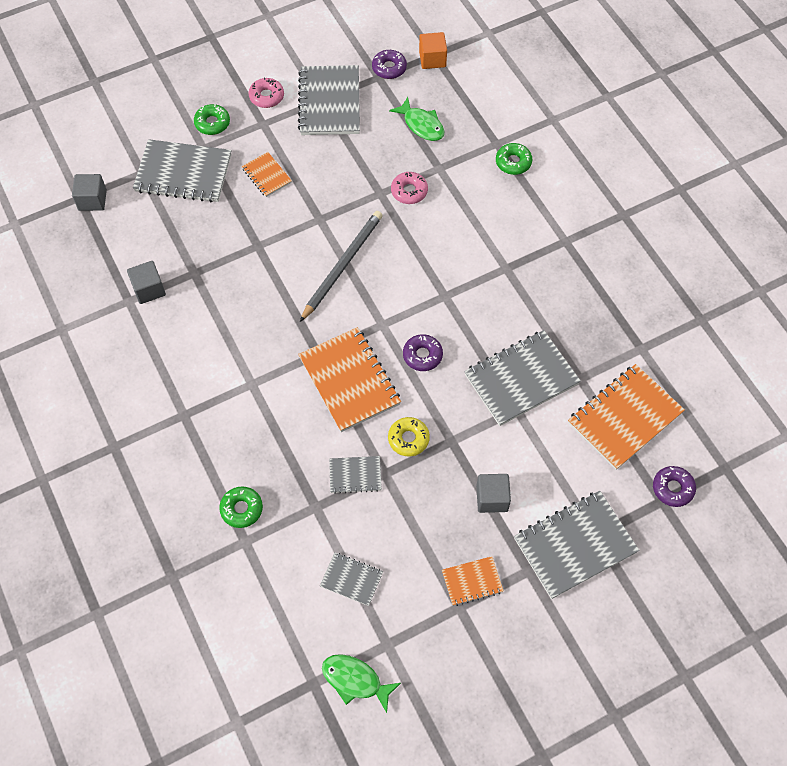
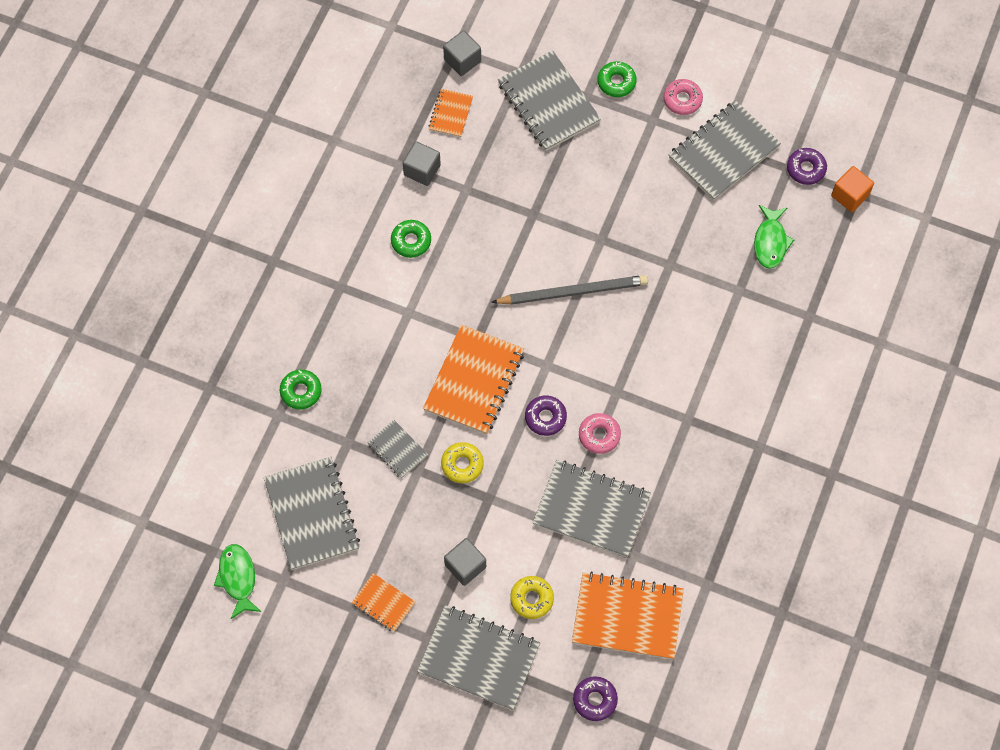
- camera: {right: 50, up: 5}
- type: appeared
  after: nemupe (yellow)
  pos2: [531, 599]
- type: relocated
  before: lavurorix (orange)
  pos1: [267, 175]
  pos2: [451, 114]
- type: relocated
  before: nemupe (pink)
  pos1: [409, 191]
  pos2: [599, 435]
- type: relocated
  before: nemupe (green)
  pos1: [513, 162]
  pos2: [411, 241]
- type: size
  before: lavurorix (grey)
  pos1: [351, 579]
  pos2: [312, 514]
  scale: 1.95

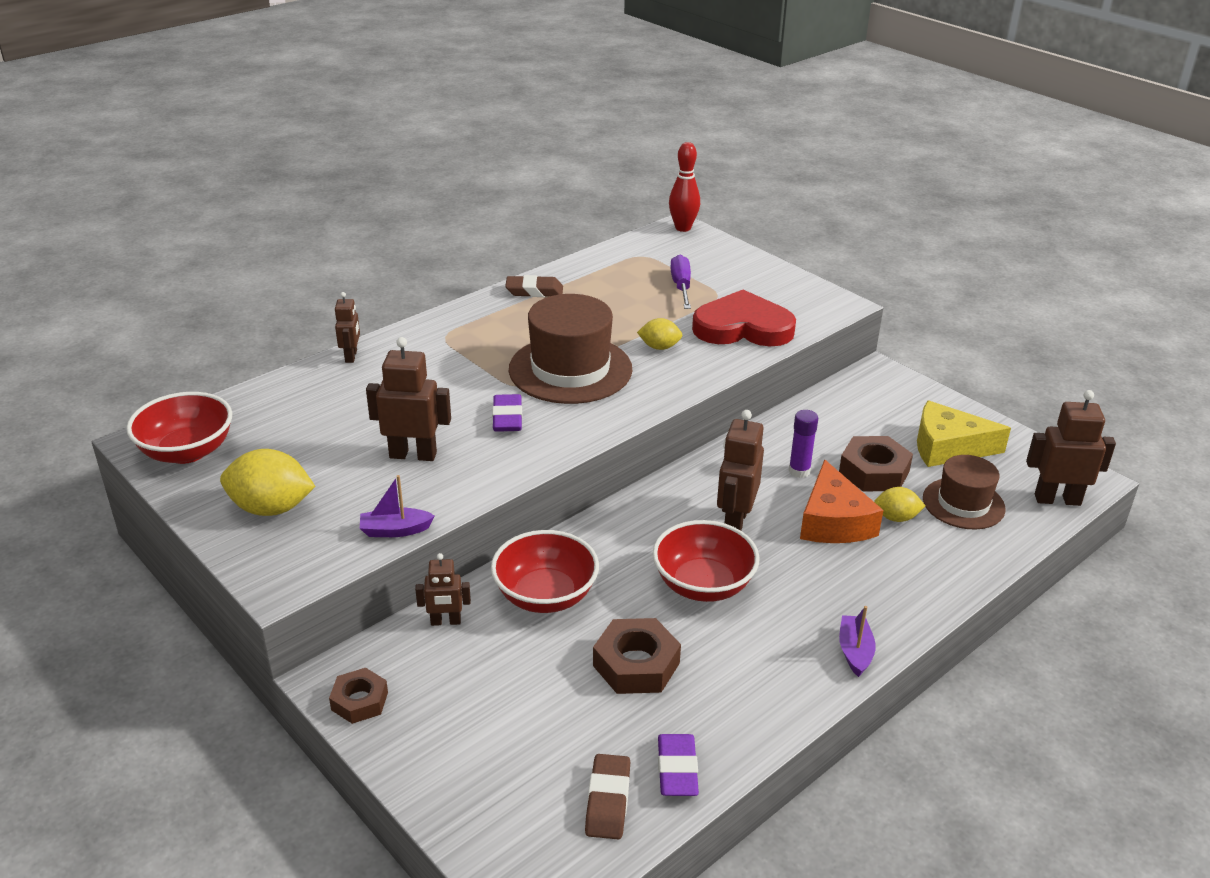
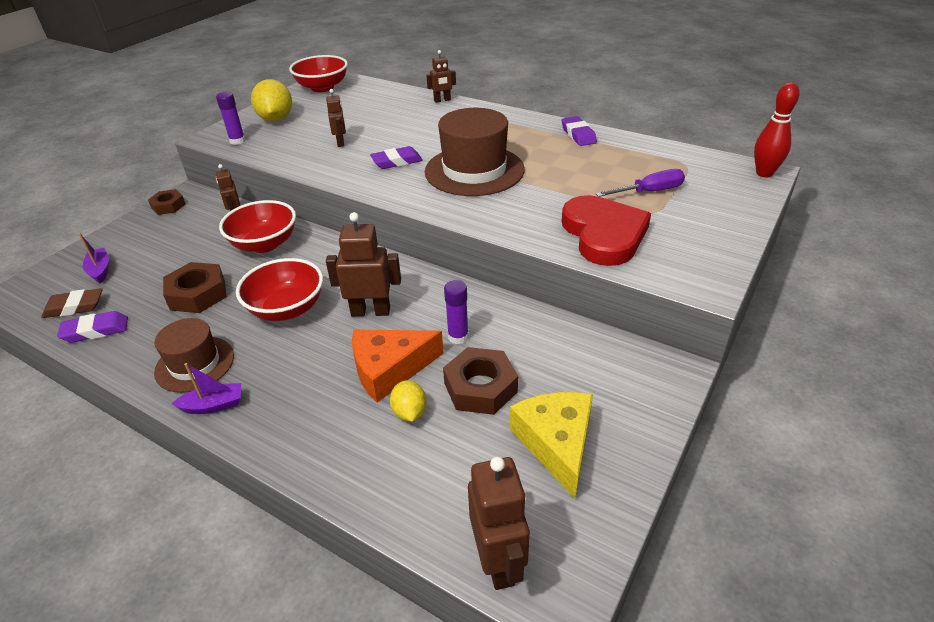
- camera: {right: 75, up: 5}
- type: missing
  before: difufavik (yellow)
  pos1: [659, 347]
- type: appeared
  after: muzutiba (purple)
  pos2: [237, 141]
- type: relocated
  before: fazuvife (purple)
  pos1: [395, 530]
  pos2: [100, 270]
- type: relocated
  before: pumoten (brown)
  pos1: [963, 503]
  pos2: [195, 364]
- type: colour
  before: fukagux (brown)
  after: fukagux (purple)
  pos1: [534, 291]
  pos2: [578, 135]
- type: size
  before: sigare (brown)
  pos1: [413, 455]
  pos2: [340, 142]
  scale: 0.6

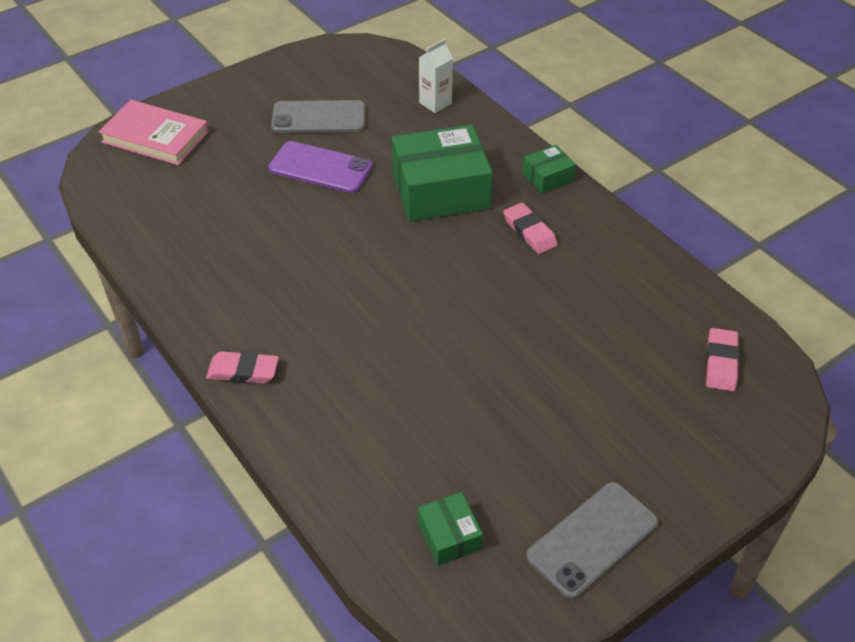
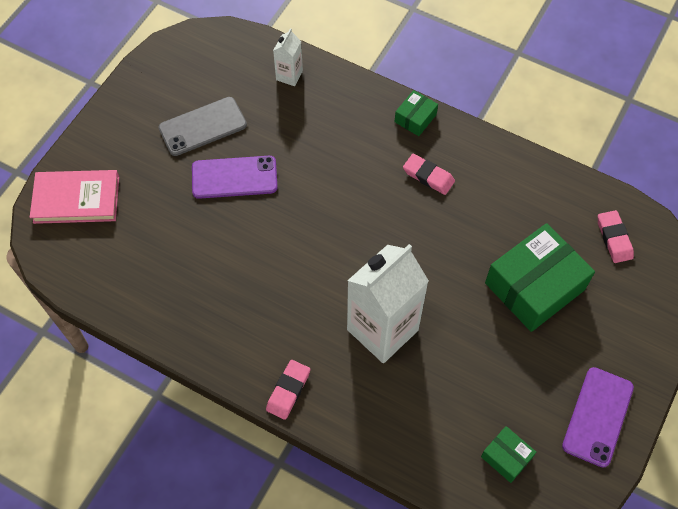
- camera: {right: -25, up: 15}
- type: appeared
  after: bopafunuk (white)
  pos2: [382, 330]
- type: relocated
  before: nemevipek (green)
  pos1: [440, 190]
  pos2: [534, 286]
- type: colour
  before: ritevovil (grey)
  after: ritevovil (purple)
  pos1: [592, 539]
  pos2: [597, 416]
- type: spun
  before: fukagux (pink)
  pos1: [243, 371]
  pos2: [288, 391]
  turn: -45

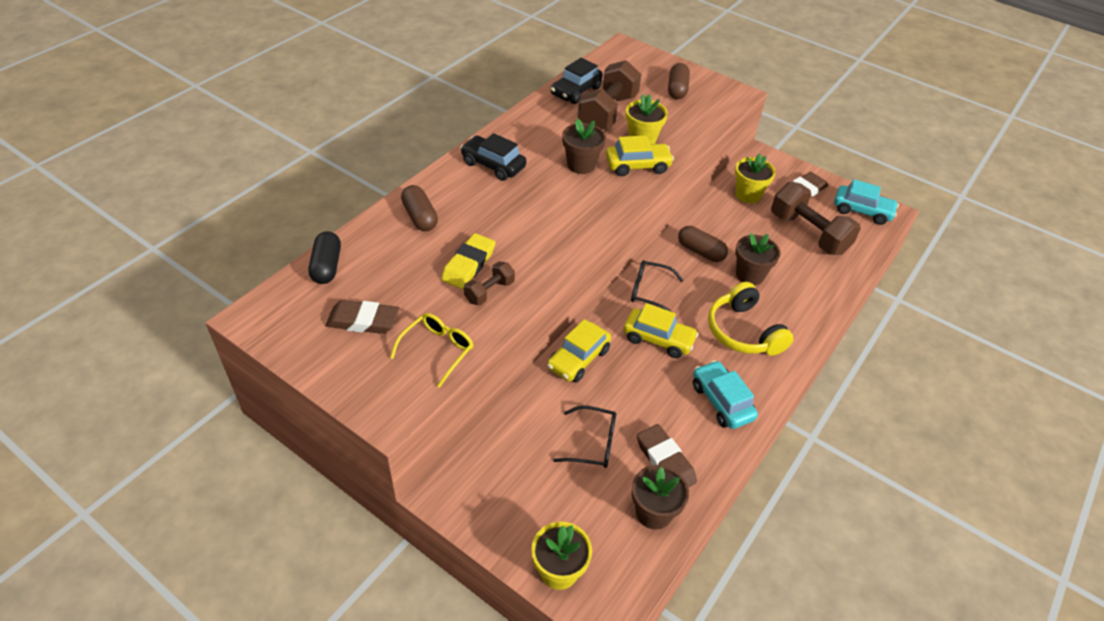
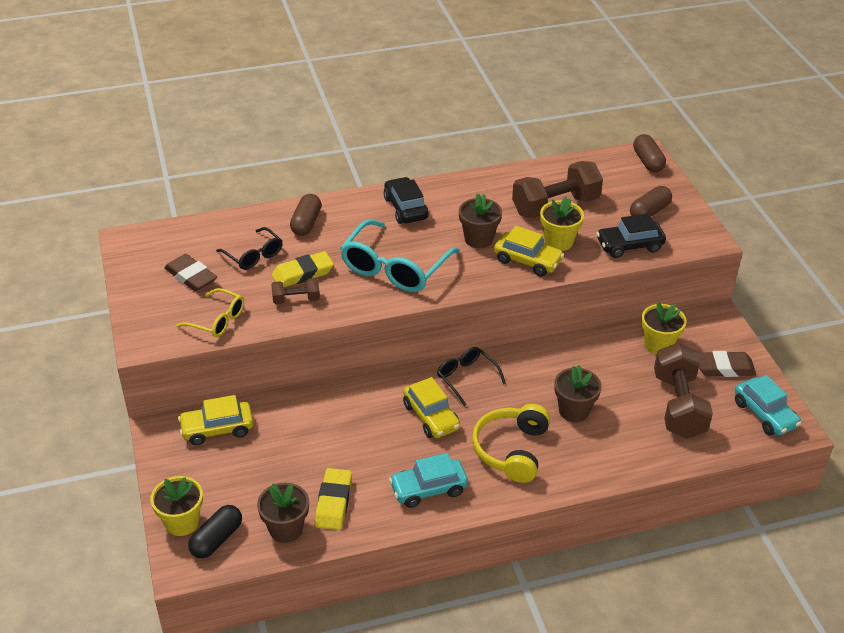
- camera: {right: 40, up: -5}
- type: appeared
  after: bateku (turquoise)
  pos2: [394, 268]
- type: relocated
  before: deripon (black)
  pos1: [327, 266]
  pos2: [216, 539]
- type: relocated
  before: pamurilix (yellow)
  pos1: [578, 359]
  pos2: [217, 429]
- type: relocated
  before: pamurilix (black)
  pos1: [575, 91]
  pos2: [629, 246]
- type: relocated
  before: bateku (black)
  pos1: [593, 443]
  pos2: [254, 255]
- type: relocated
  before: deripon (brown)
  pos1: [700, 251]
  pos2: [648, 161]
- type: colour
  before: fukagux (brown)
  after: fukagux (yellow)
  pos1: [665, 461]
  pos2: [333, 502]
- type: spun
  before: bateku (yellow)
  pos1: [438, 350]
  pos2: [217, 320]
  turn: 45
- type: spun
  before: pamurilix (turquoise)
  pos1: [722, 401]
  pos2: [428, 489]
  turn: -120

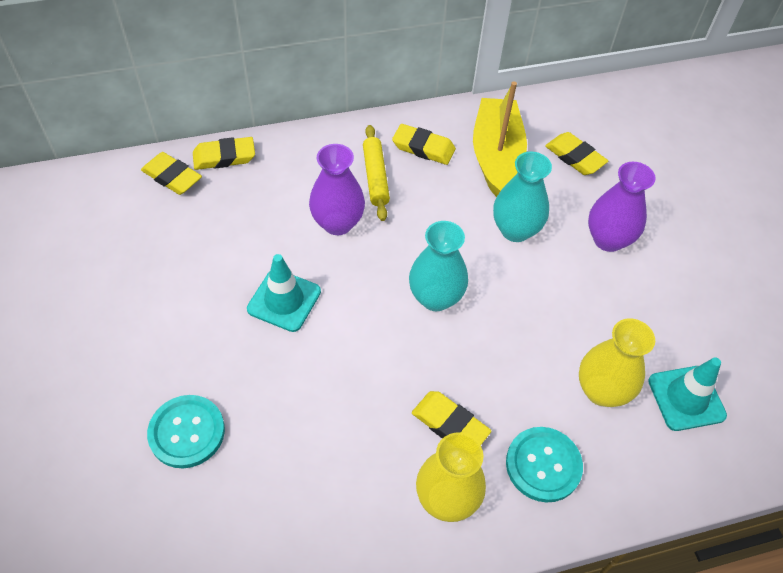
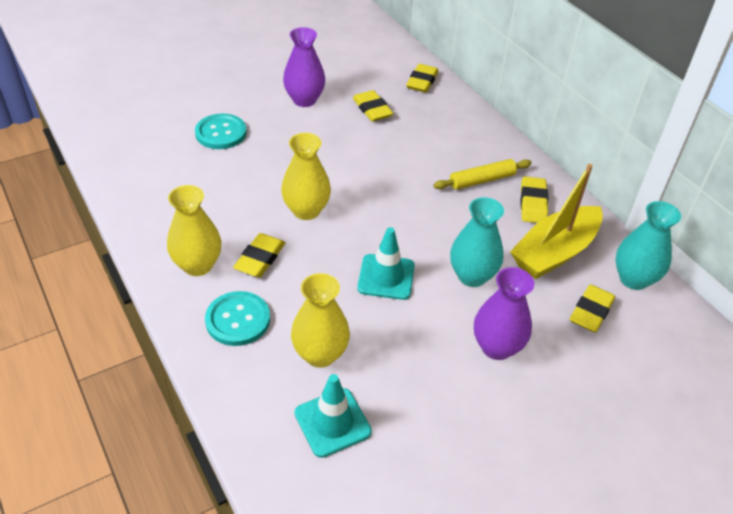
- camera: {right: 75, up: -10}
- type: appeared
  after: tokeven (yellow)
  pos2: [306, 210]
- type: relocated
  before: fukagux (yellow)
  pos1: [224, 157]
  pos2: [372, 109]
- type: relocated
  before: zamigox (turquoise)
  pos1: [284, 300]
  pos2: [386, 277]
- type: relocated
  before: tokeven (purple)
  pos1: [337, 223]
  pos2: [304, 100]
- type: relocated
  before: tokeven (turquoise)
  pos1: [435, 298]
  pos2: [633, 279]
- type: spun
  before: fazuvife (yellow)
  pos1: [496, 155]
  pos2: [555, 252]
  turn: 150

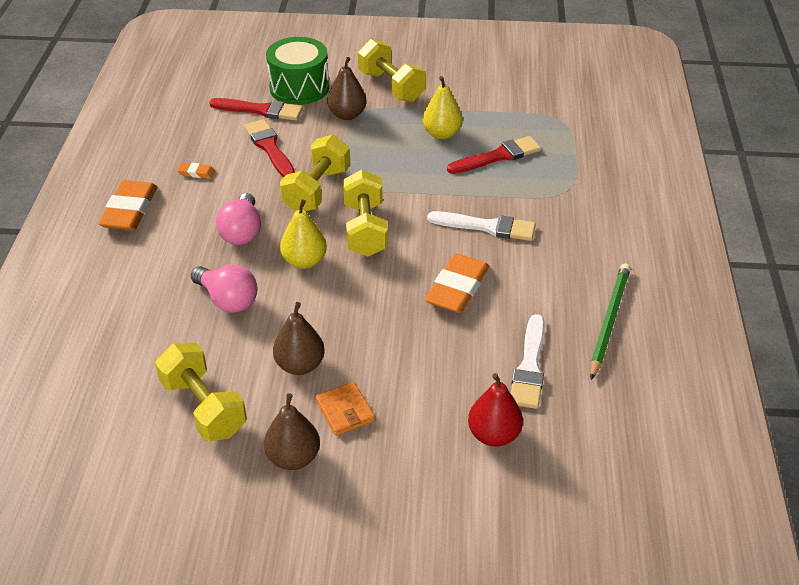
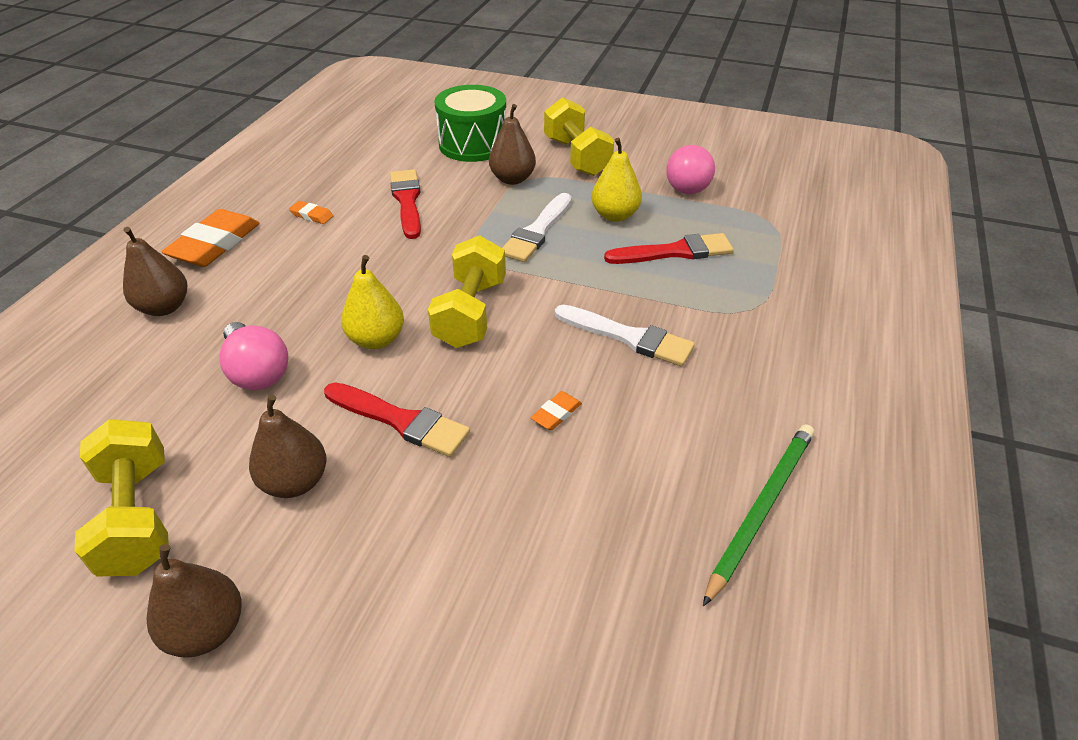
- camera: {right: 15, up: 0}
- type: missing
  before: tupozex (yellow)
  pos1: [317, 190]
- type: missing
  before: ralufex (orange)
  pos1: [345, 411]
- type: missing
  before: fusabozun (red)
  pos1: [493, 435]
- type: appeared
  after: fusabozun (brown)
  pos2: [164, 307]
- type: relocated
  before: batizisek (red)
  pos1: [261, 110]
  pos2: [400, 420]
- type: relocated
  before: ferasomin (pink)
  pos1: [242, 232]
  pos2: [688, 185]
- type: relocated
  before: batizisek (white)
  pos1: [529, 367]
  pos2: [537, 231]
- type: size
  before: fukagux (orange)
  pos1: [457, 288]
  pos2: [556, 413]
  scale: 0.46

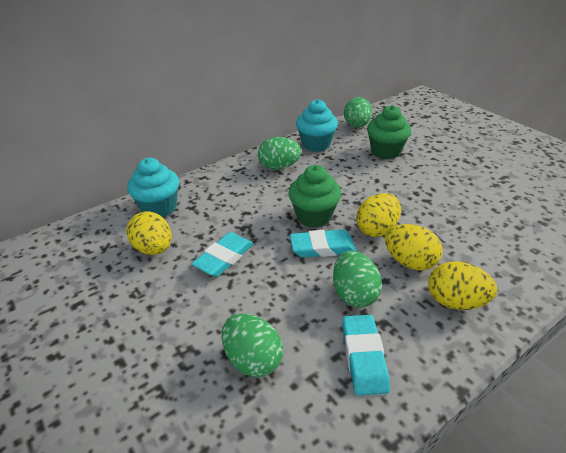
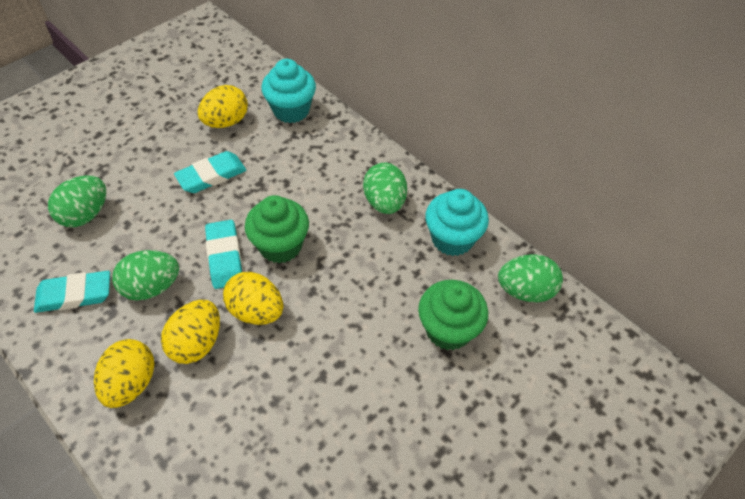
- camera: {right: 80, up: 15}
- type: spun
  before: fukagux (turquoise)
  pos1: [224, 257]
  pos2: [211, 175]
  turn: -60

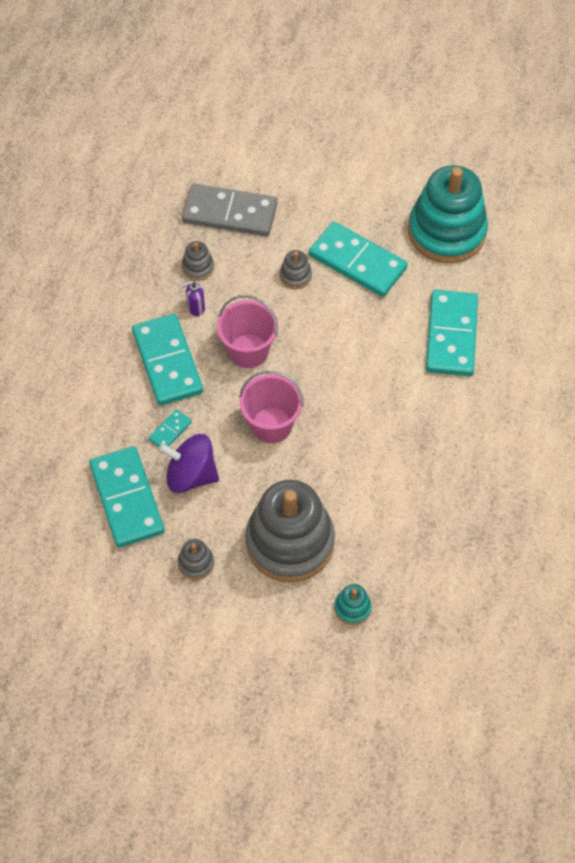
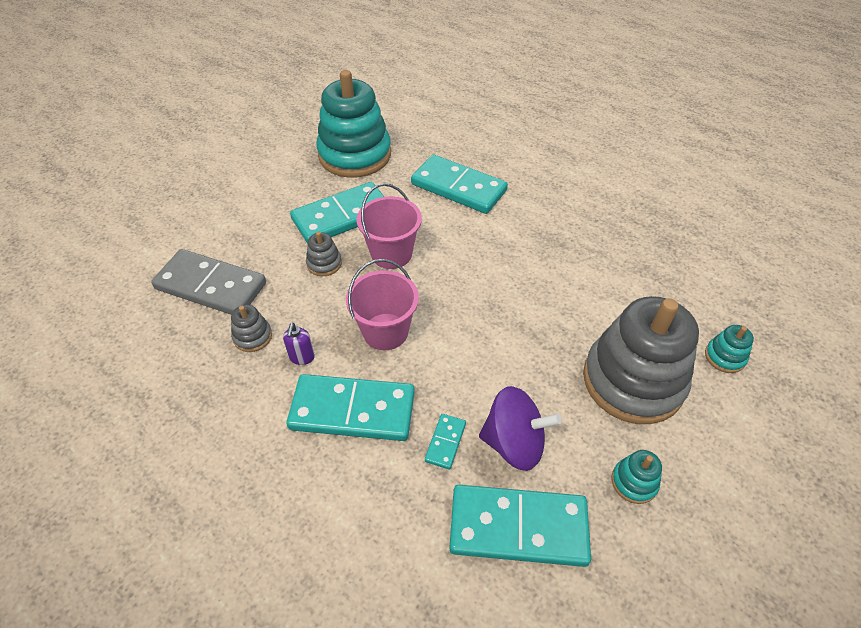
- camera: {right: -65, up: -10}
- type: relocated
  before: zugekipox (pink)
  pos1: [271, 425]
  pos2: [391, 254]
- type: colour
  before: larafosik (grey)
  after: larafosik (turquoise)
  pos1: [196, 563]
  pos2: [634, 482]
- type: spun
  before: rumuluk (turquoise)
  pos1: [170, 431]
  pos2: [445, 442]
  turn: 45
- type: spun
  before: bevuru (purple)
  pos1: [191, 475]
  pos2: [514, 443]
  turn: -120
- type: spun
  before: rumuluk (grey)
  pos1: [230, 213]
  pos2: [211, 286]
  turn: 75

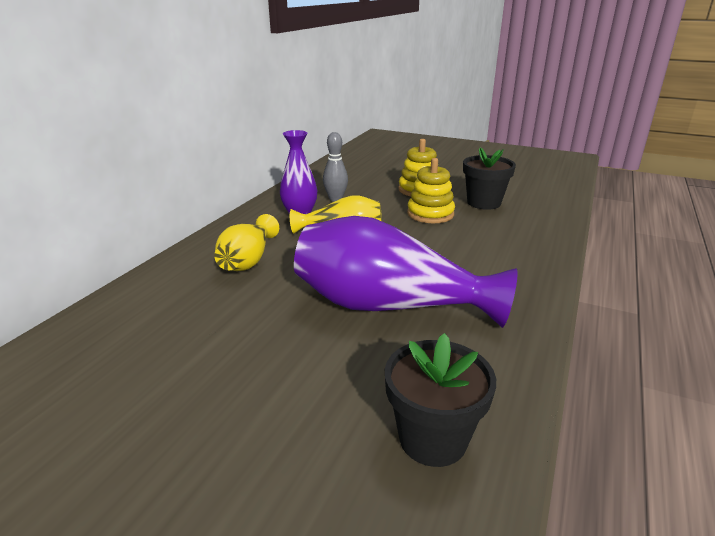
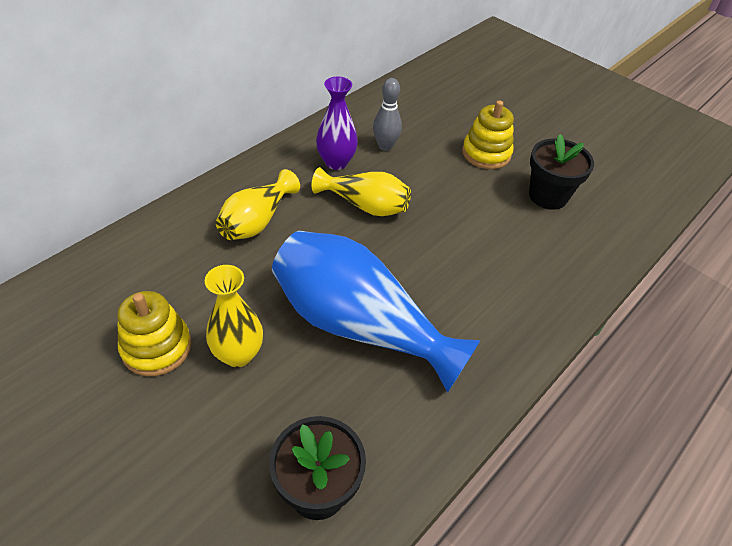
- camera: {right: 15, up: 20}
- type: appeared
  after: tokeven (yellow)
  pos2: [238, 354]
- type: relocated
  before: larafosik (yellow)
  pos1: [430, 214]
  pos2: [156, 347]
- type: colour
  before: tokeven (purple)
  after: tokeven (blue)
  pos1: [388, 306]
  pos2: [359, 325]

